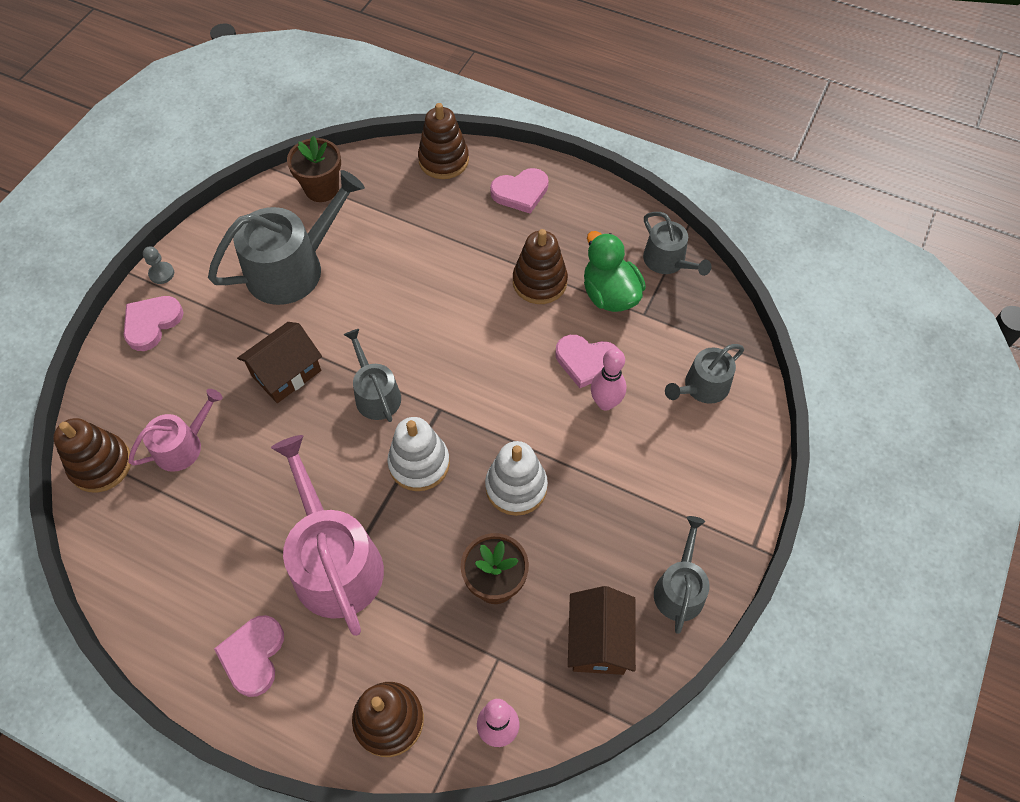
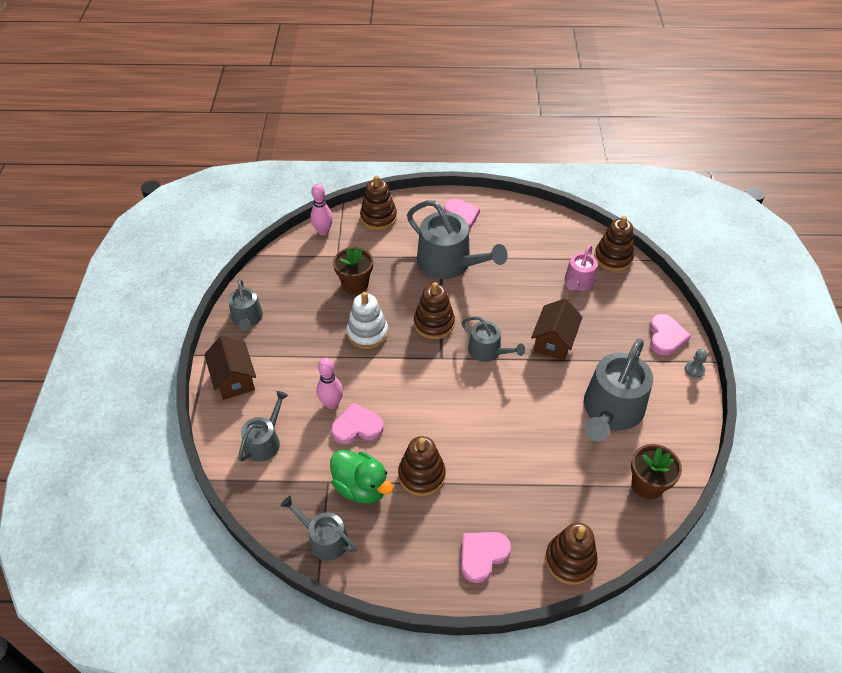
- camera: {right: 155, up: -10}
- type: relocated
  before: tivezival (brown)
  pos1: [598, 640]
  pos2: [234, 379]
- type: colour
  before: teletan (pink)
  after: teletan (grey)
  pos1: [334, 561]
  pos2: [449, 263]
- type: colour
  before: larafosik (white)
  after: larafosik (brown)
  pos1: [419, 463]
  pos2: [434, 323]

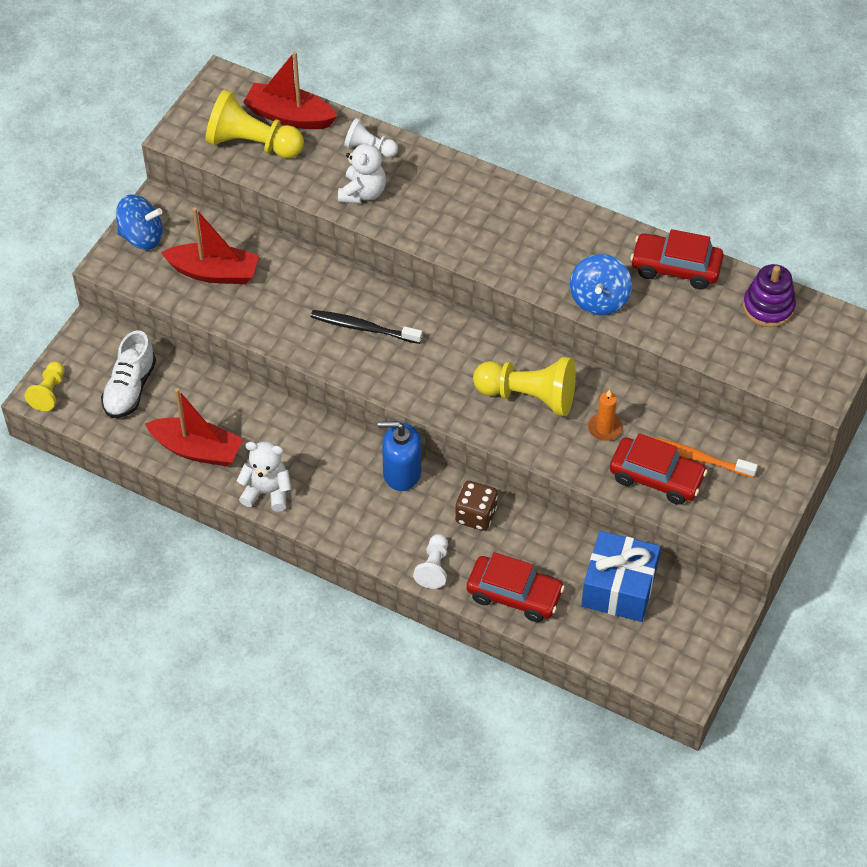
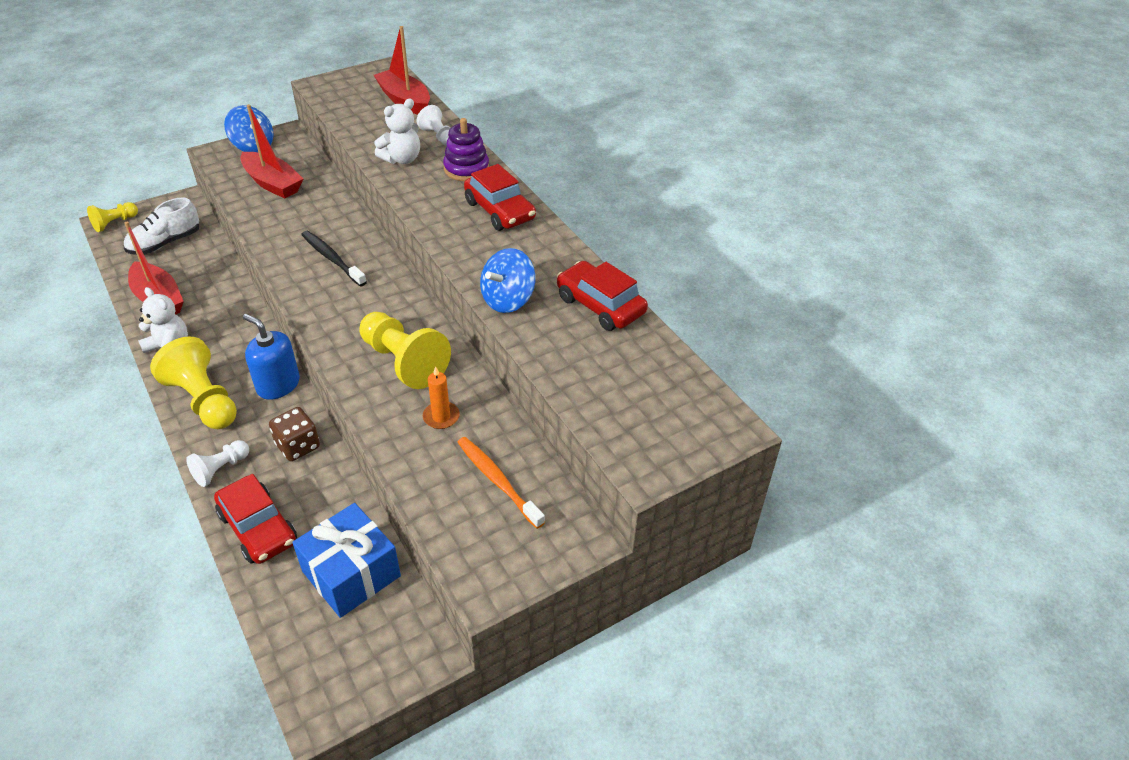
- camera: {right: 30, up: -10}
- type: relocated
  before: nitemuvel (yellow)
  pos1: [252, 144]
  pos2: [204, 400]
- type: relocated
  before: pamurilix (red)
  pos1: [656, 477]
  pos2: [500, 211]
- type: relocated
  before: larafosik (purple)
  pos1: [768, 307]
  pos2: [466, 169]

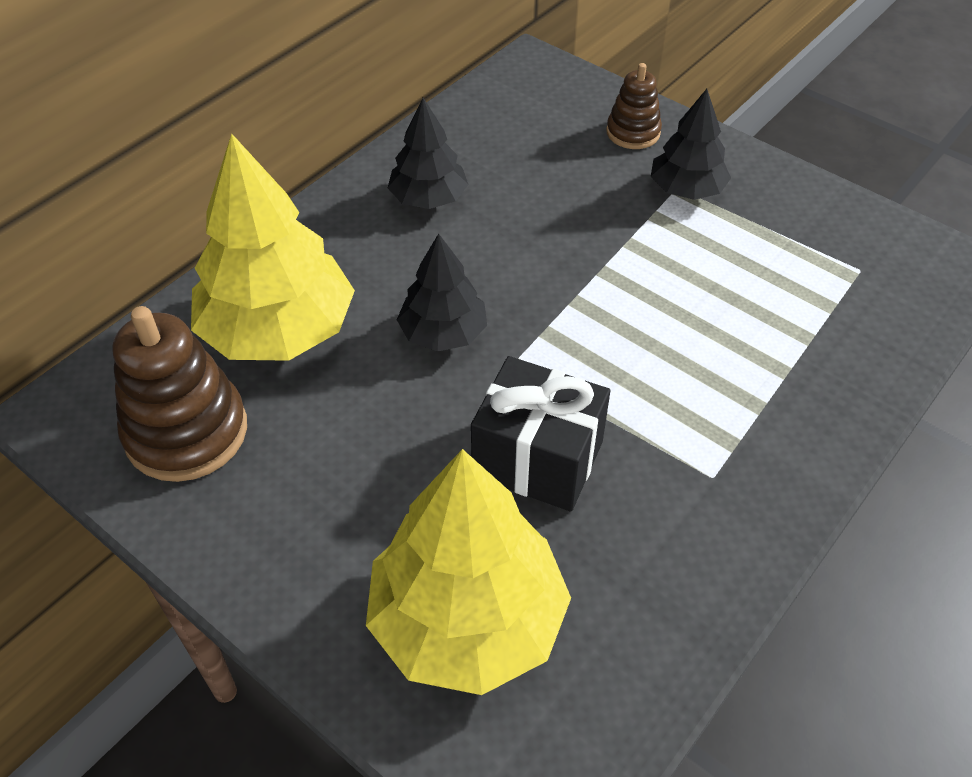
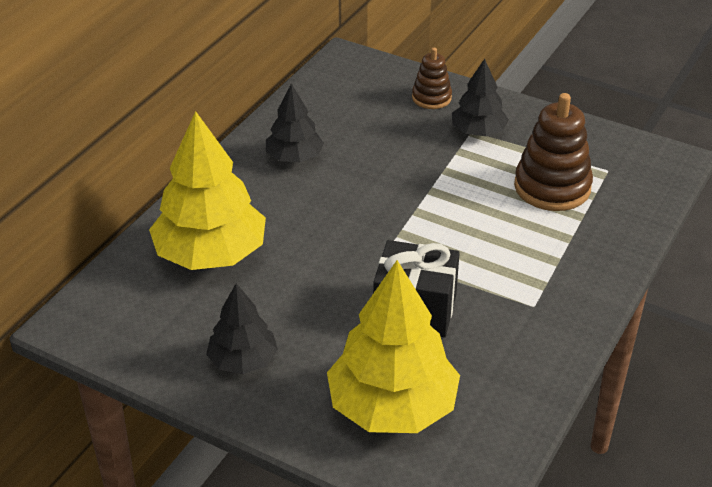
- camera: {right: -10, up: -10}
- type: relocated
  before: larafosik (brown)
  pos1: [186, 432]
  pos2: [552, 187]
- type: relocated
  before: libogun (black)
  pos1: [443, 333]
  pos2: [243, 360]

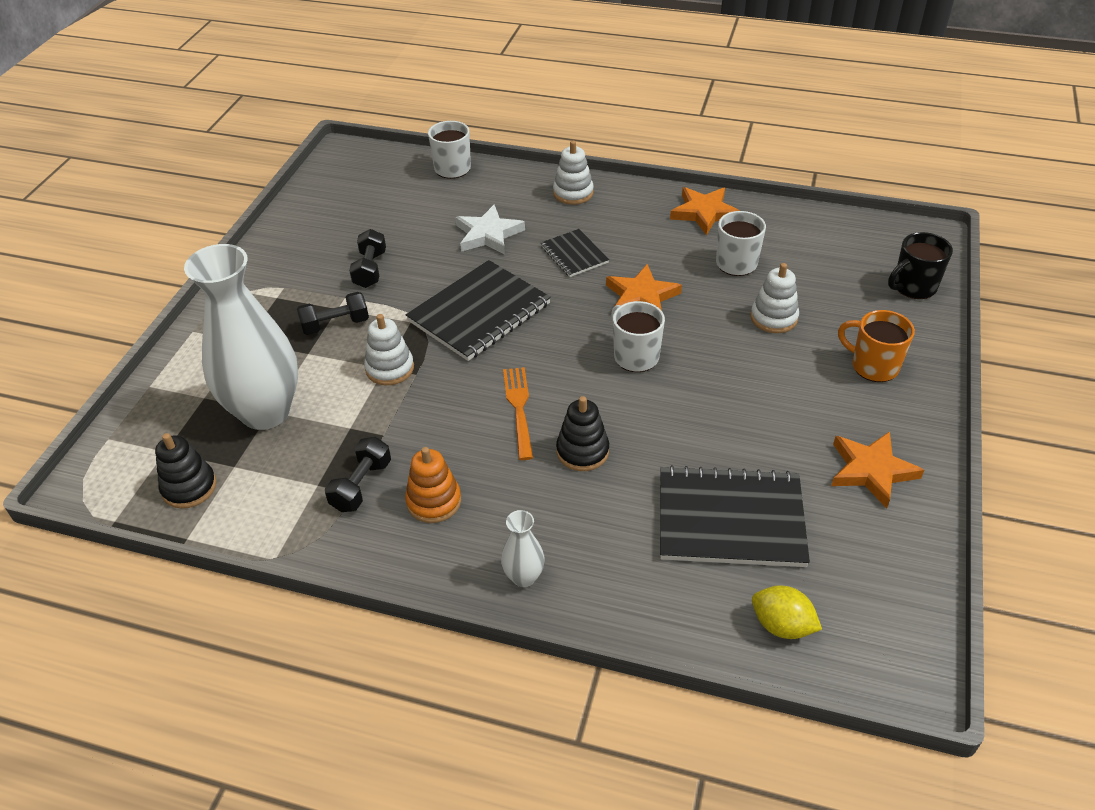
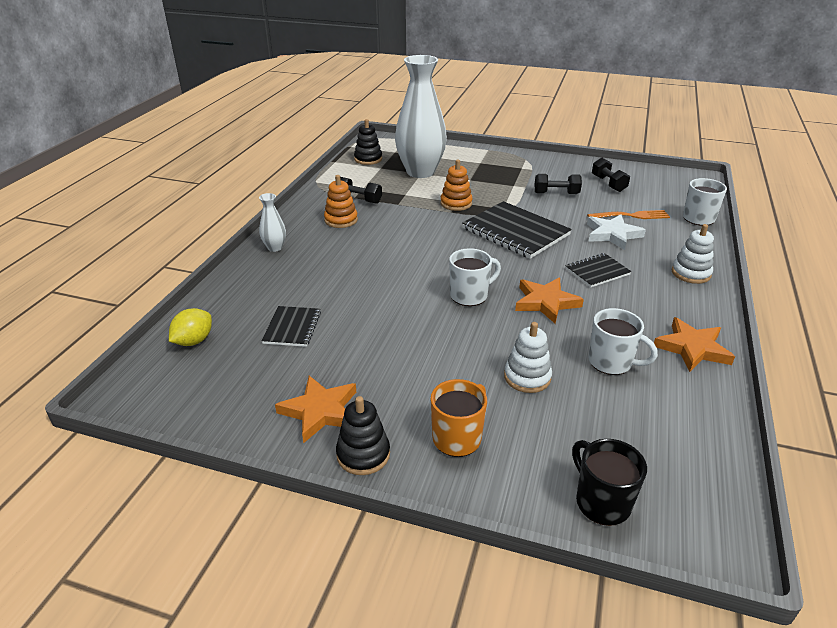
- camera: {right: 90, up: -10}
- type: relocated
  before: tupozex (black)
  pos1: [335, 325]
  pos2: [608, 184]
- type: relocated
  before: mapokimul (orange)
  pos1: [519, 409]
  pos2: [631, 216]
- type: relocated
  before: larafosik (black)
  pos1: [582, 451]
  pos2: [363, 454]
- type: colour
  before: larafosik (white)
  after: larafosik (orange)
  pos1: [390, 368]
  pos2: [456, 203]
- type: size
  before: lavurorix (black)
  pos1: [730, 519]
  pos2: [292, 327]
  scale: 0.54

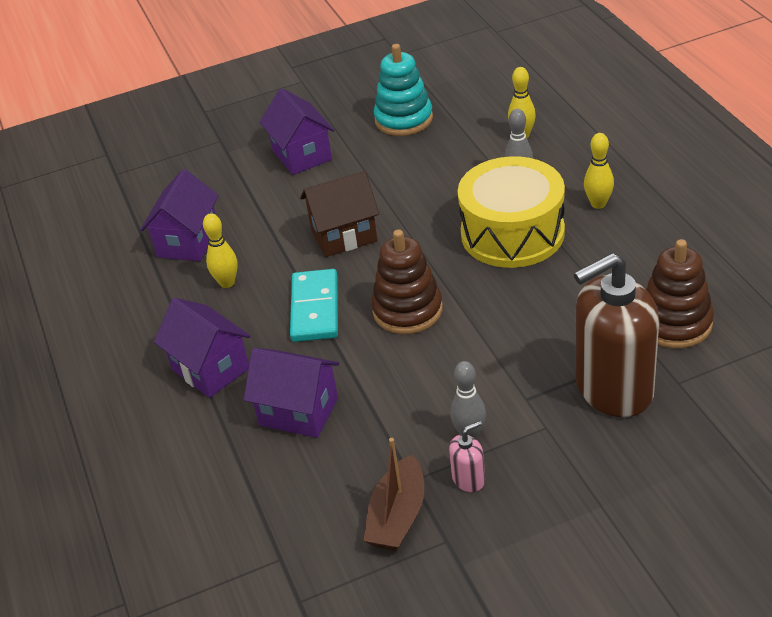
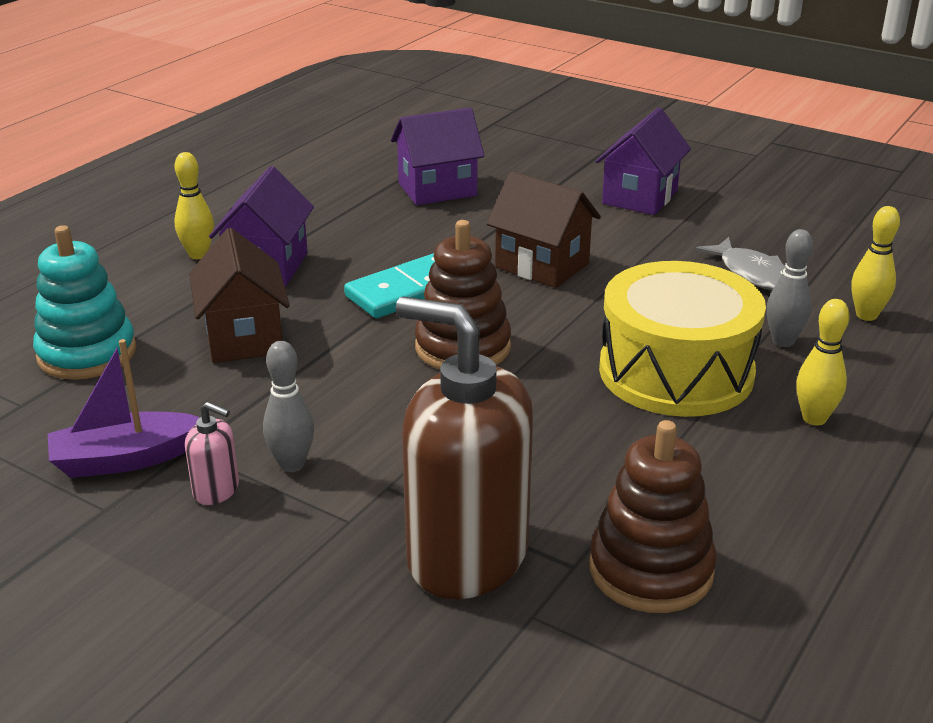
- camera: {right: 50, up: -10}
- type: appeared
  after: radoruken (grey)
  pos2: [753, 274]
- type: relocated
  before: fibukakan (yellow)
  pos1: [227, 283]
  pos2: [198, 255]
- type: relocated
  before: larafosik (turquoise)
  pos1: [403, 119]
  pos2: [87, 354]
- type: colour
  before: tivezival (purple)
  after: tivezival (brown)
  pos1: [298, 412]
  pos2: [244, 338]
- type: colour
  before: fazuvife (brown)
  after: fazuvife (purple)
  pos1: [397, 516]
  pos2: [125, 459]

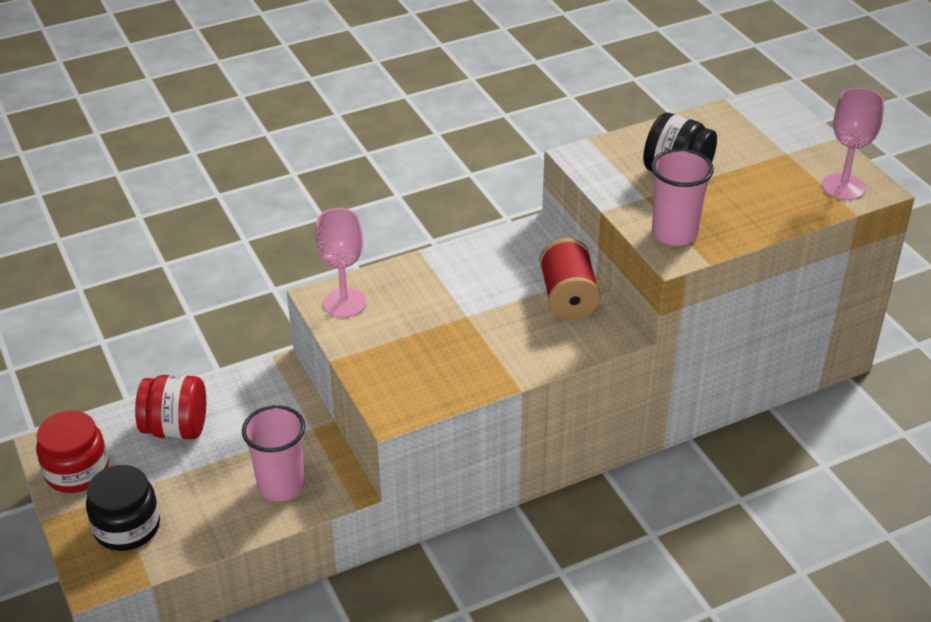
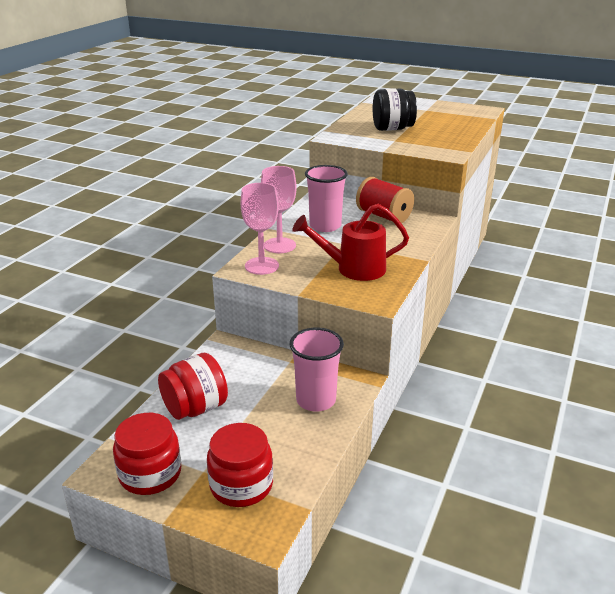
- camera: {right: -40, up: -10}
- type: appeared
  after: teletan (red)
  pos2: [353, 269]
- type: relocated
  before: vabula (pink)
  pos1: [674, 233]
  pos2: [325, 226]
- type: relocated
  before: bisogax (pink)
  pos1: [843, 187]
  pos2: [279, 245]
- type: colour
  before: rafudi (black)
  after: rafudi (red)
  pos1: [127, 527]
  pos2: [241, 485]

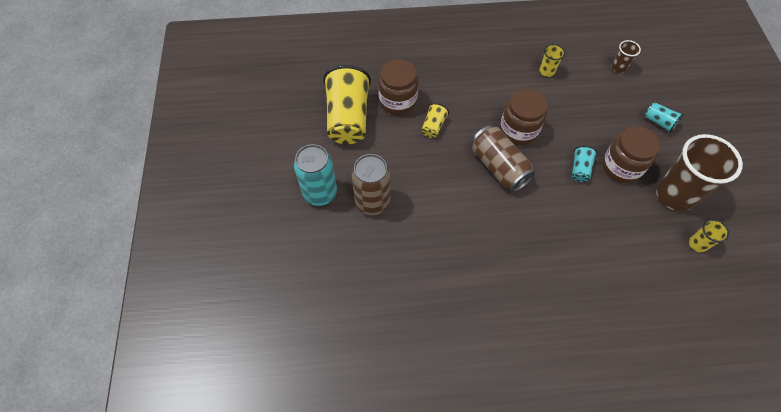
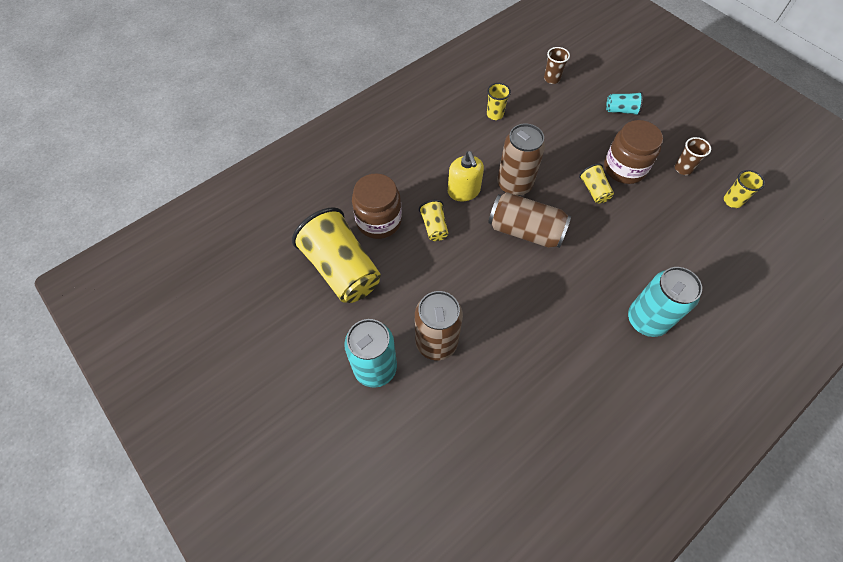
- camera: {right: -35, up: 0}
- type: appeared
  after: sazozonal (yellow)
  pos2: [464, 191]
- type: appeared
  after: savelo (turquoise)
  pos2: [646, 320]
- type: exchanged
  before: rafudi (brown)
  after: savelo (brown)
  pos1: [518, 130]
  pos2: [514, 184]
- type: colour
  before: vabula (turquoise)
  after: vabula (yellow)
  pos1: [580, 169]
  pos2: [594, 190]
- type: size
  before: vabula (brown)
  pos1: [674, 195]
  pos2: [683, 168]
  scale: 0.45

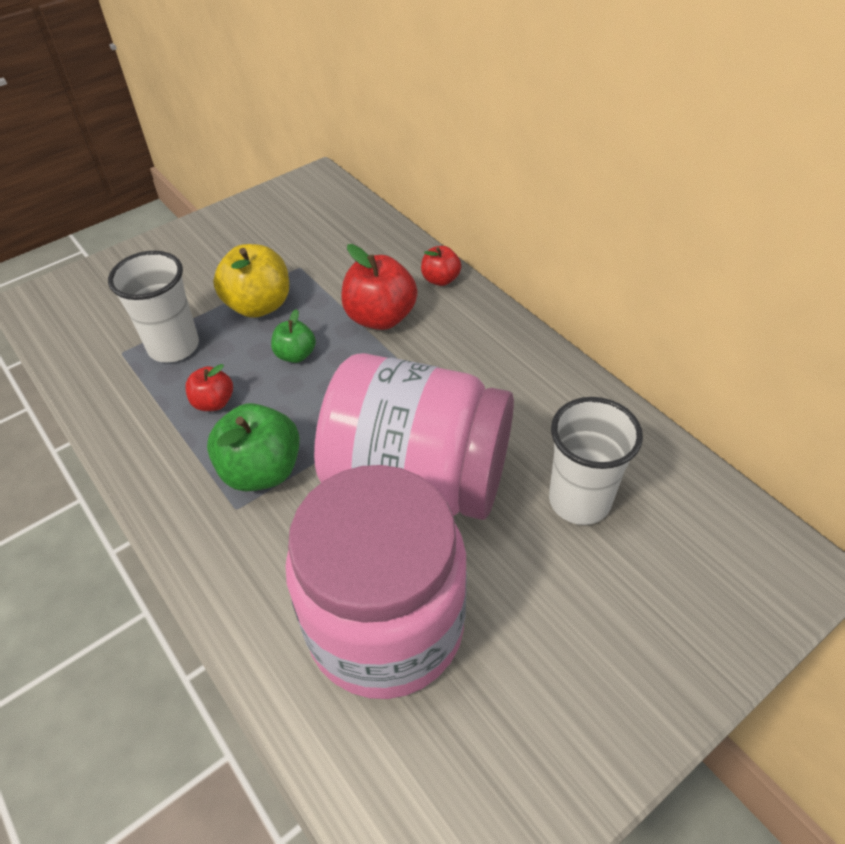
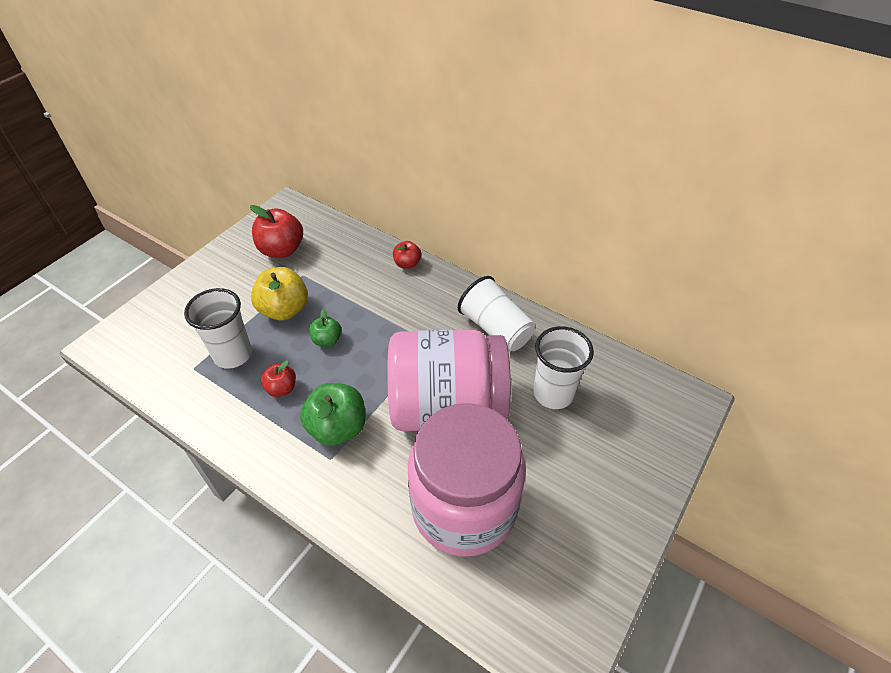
- camera: {right: -20, up: 0}
- type: appeared
  after: vabula (white)
  pos2: [495, 329]
- type: relocated
  before: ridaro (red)
  pos1: [380, 317]
  pos2: [281, 250]

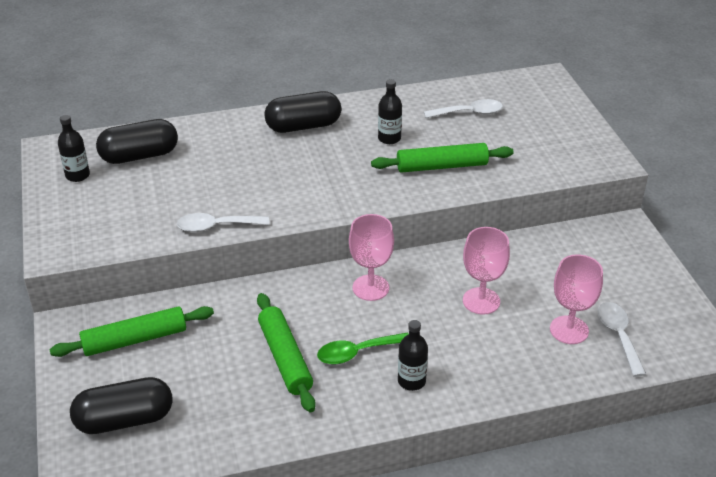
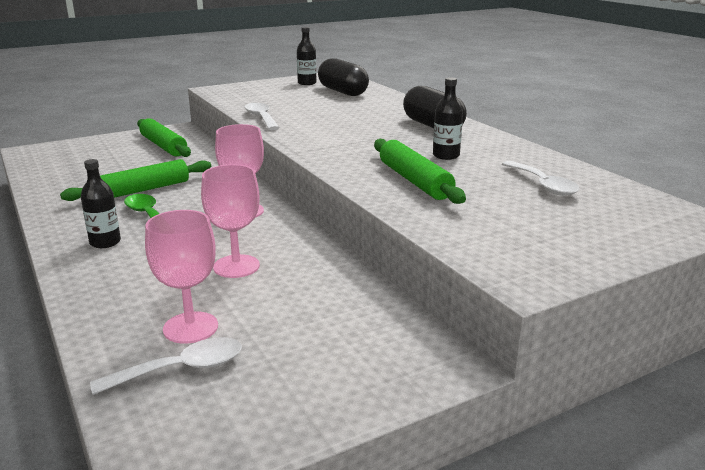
- camera: {right: 75, up: -15}
- type: missing
  before: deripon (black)
  pos1: [125, 420]

